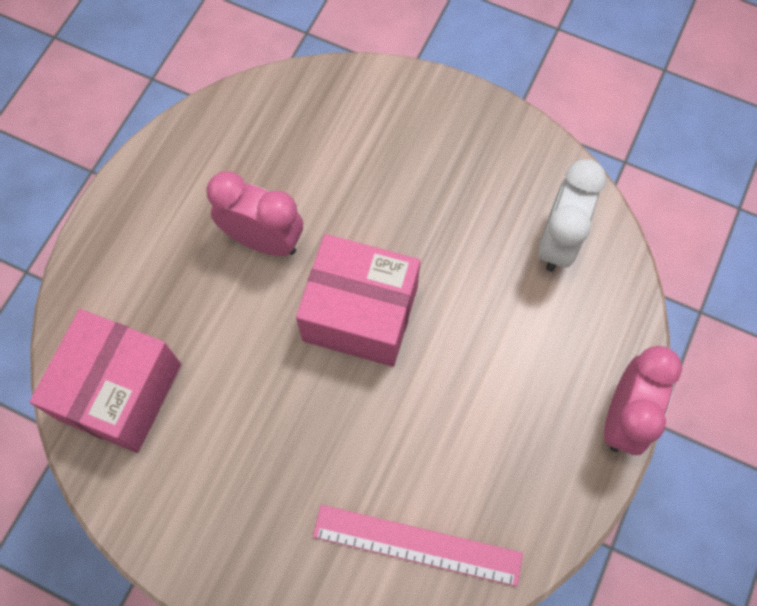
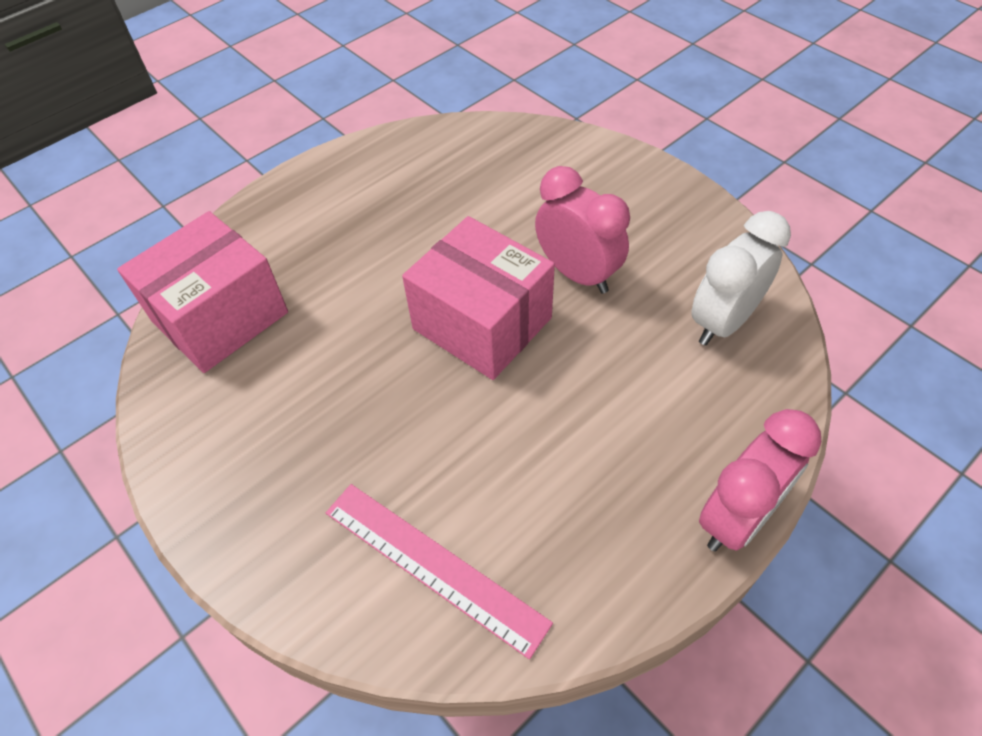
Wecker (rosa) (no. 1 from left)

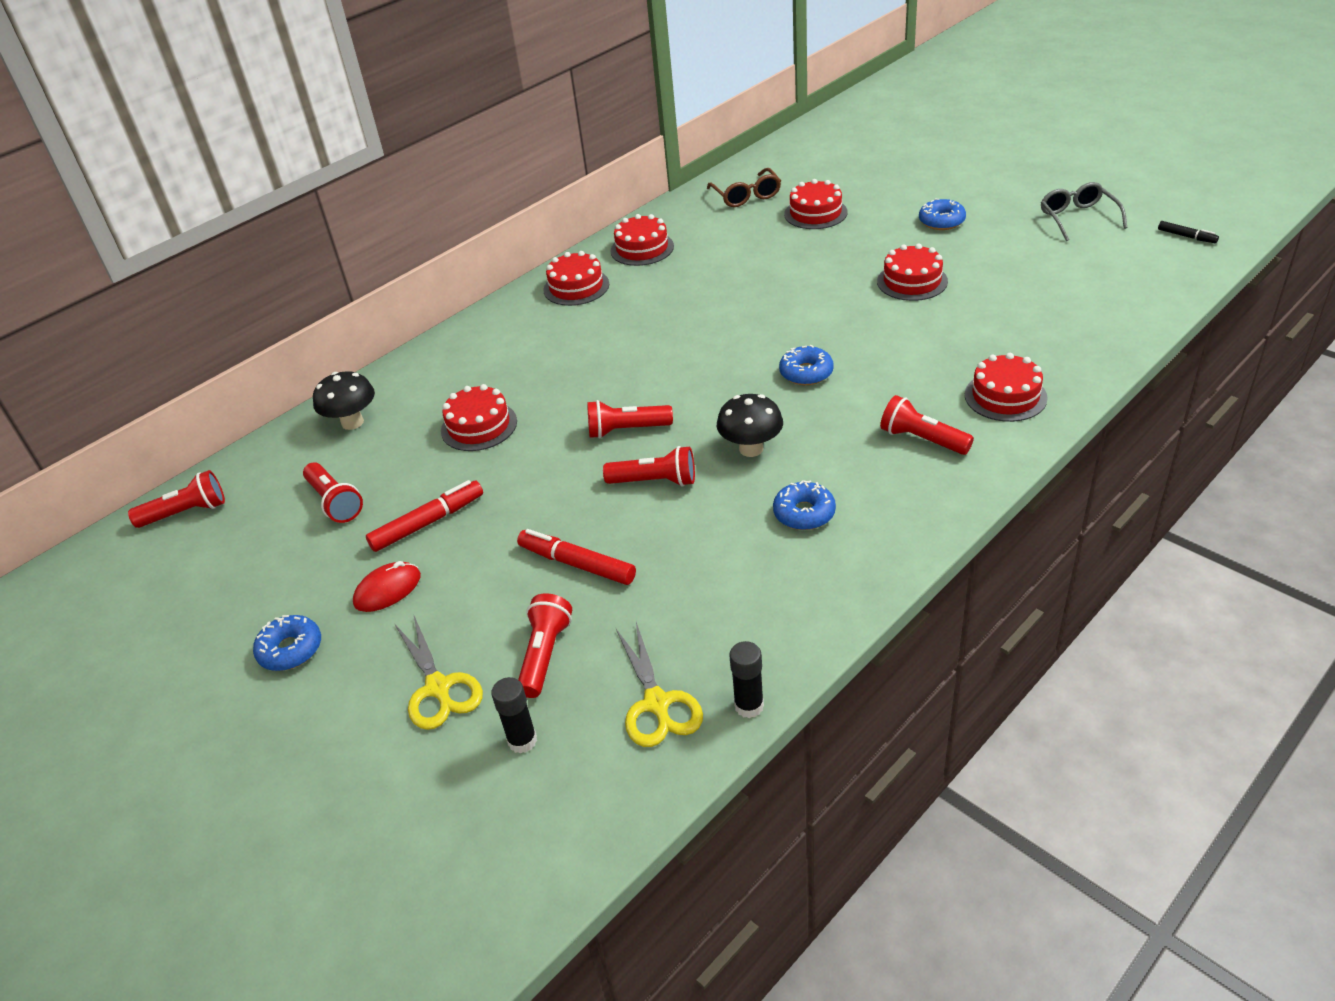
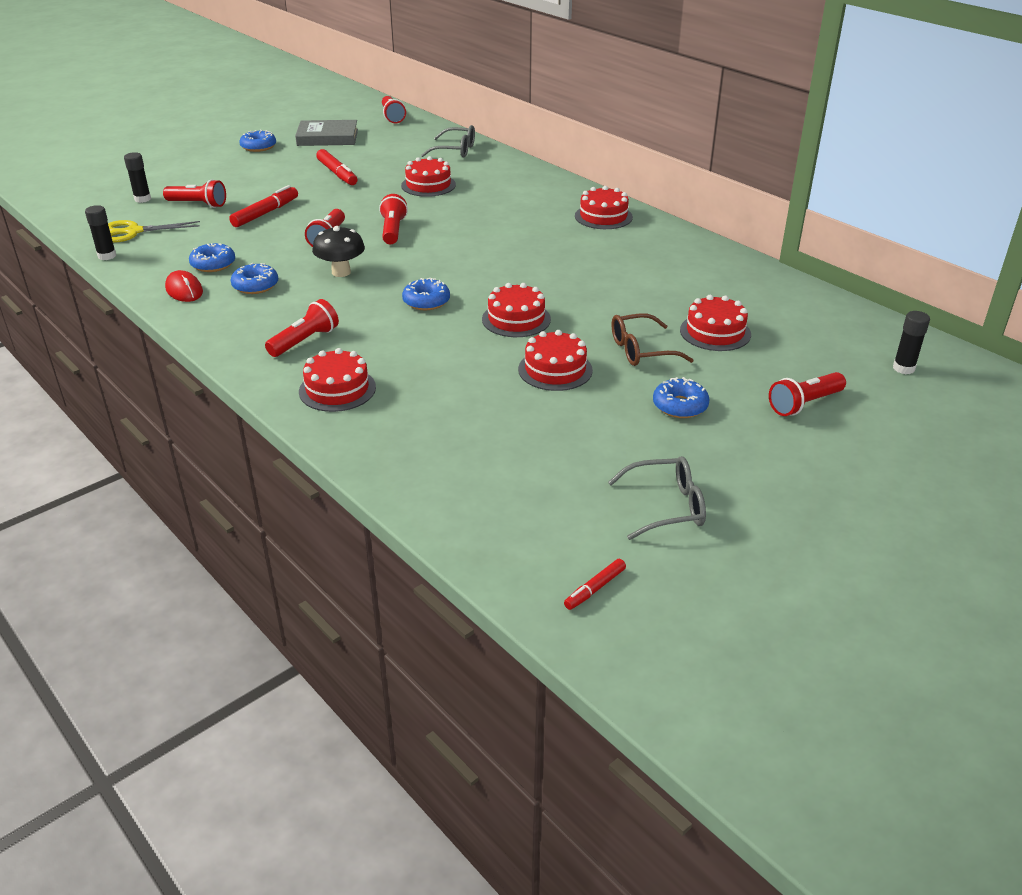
Brille (braun); Kuchen (rot) (no. 3 from left); Filzstift (rot) (no. 3 from left); Brille (grau) (no. 1 from left); Taschenlampe (rot) (no. 6 from left); Computermaus (rot); Schere (gelb) (no. 1 from left in the first image); Buch (grau); Donut (blau) (no. 1 from left); Klebestift (schwarz) (no. 3 from left)

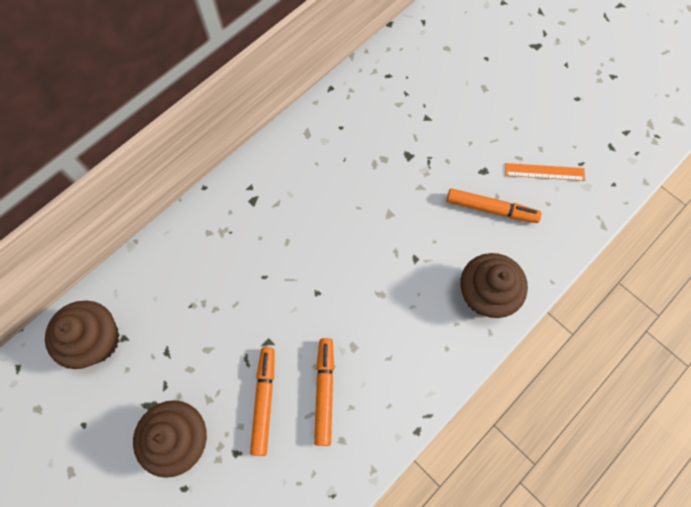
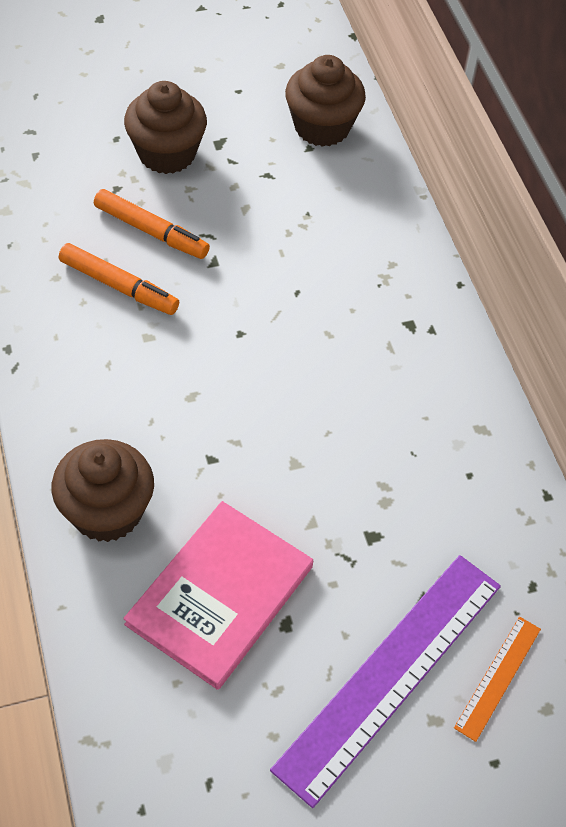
Lineal (orange); Buch (rosa); Lineal (lila)

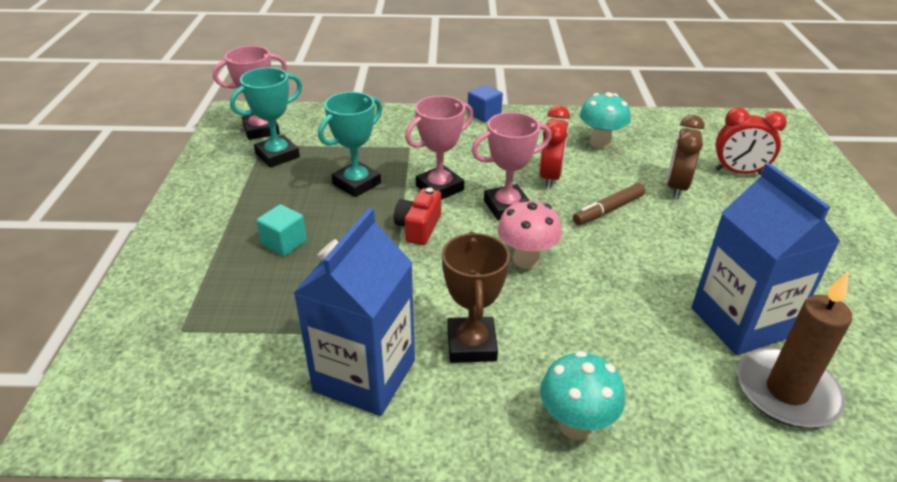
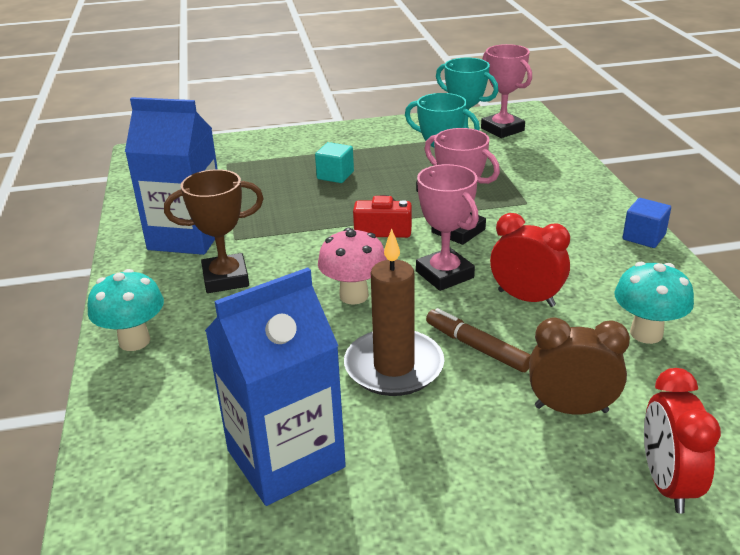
Wecker (rot) (no. 1 from left); Kerze (braun)

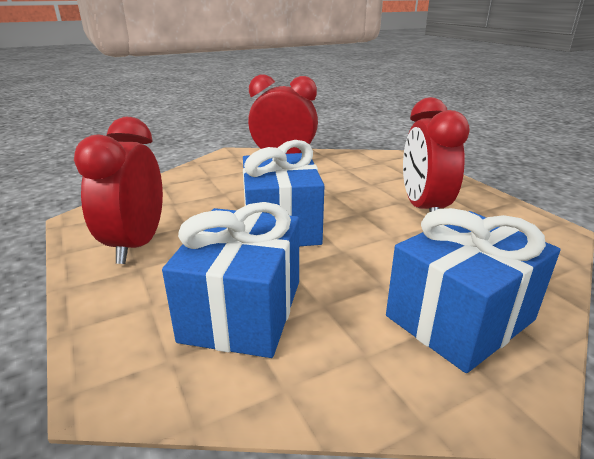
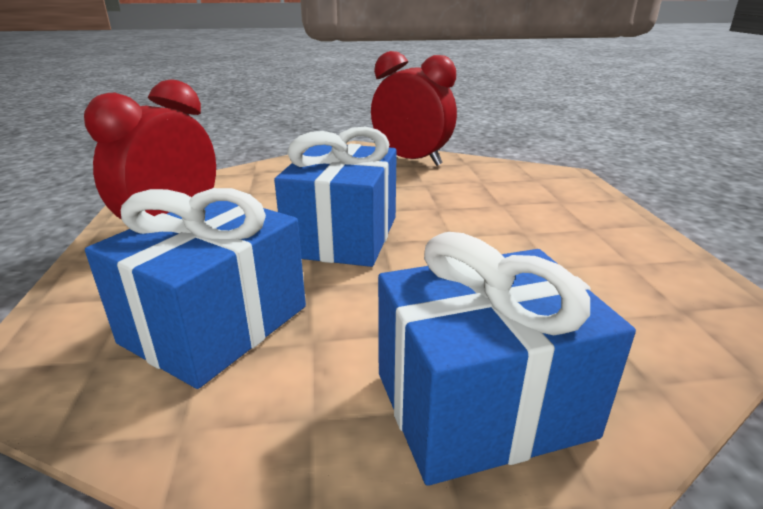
Wecker (rot) (no. 3 from left in the first image)

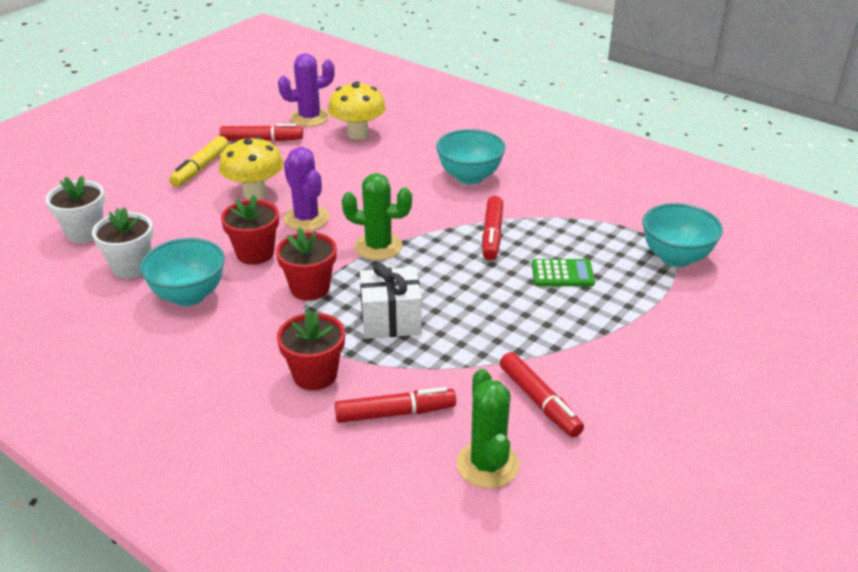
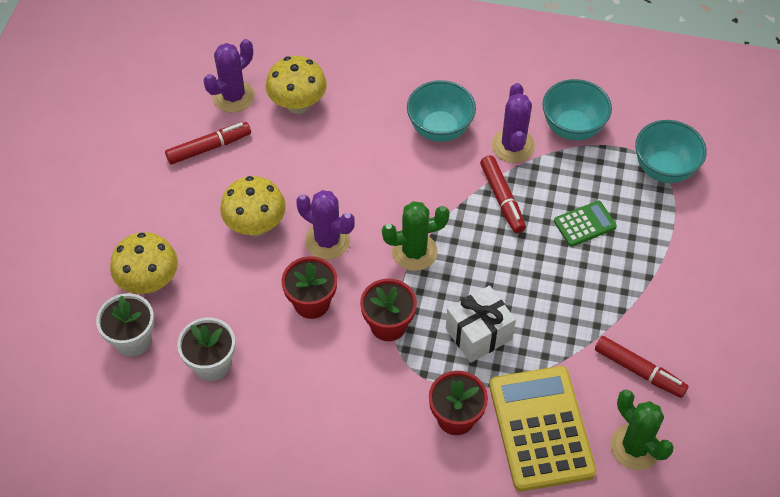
Filzstift (gelb); Schüssel (türkis) (no. 2 from left); Taschenrechner (gelb); Kaktus (lila) (no. 3 from left); Pilz (gelb) (no. 1 from left)

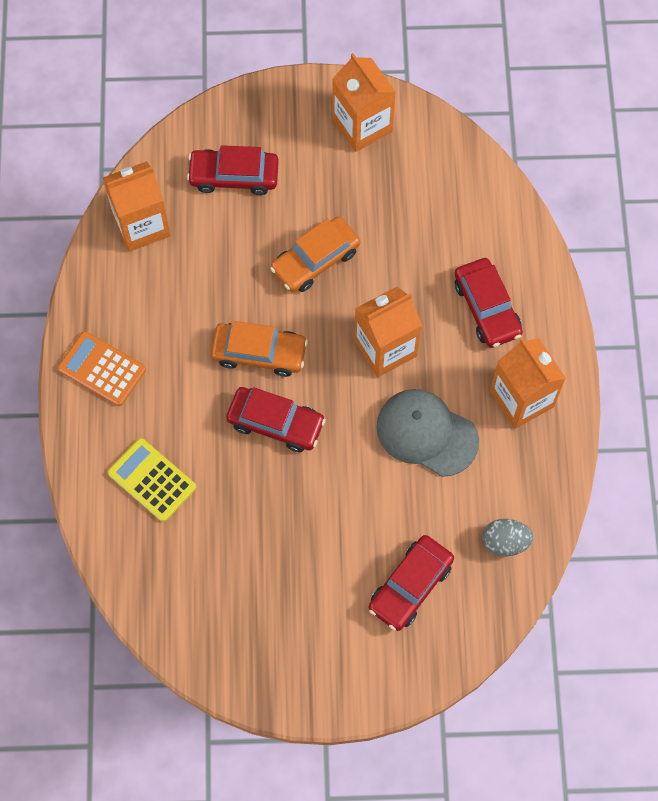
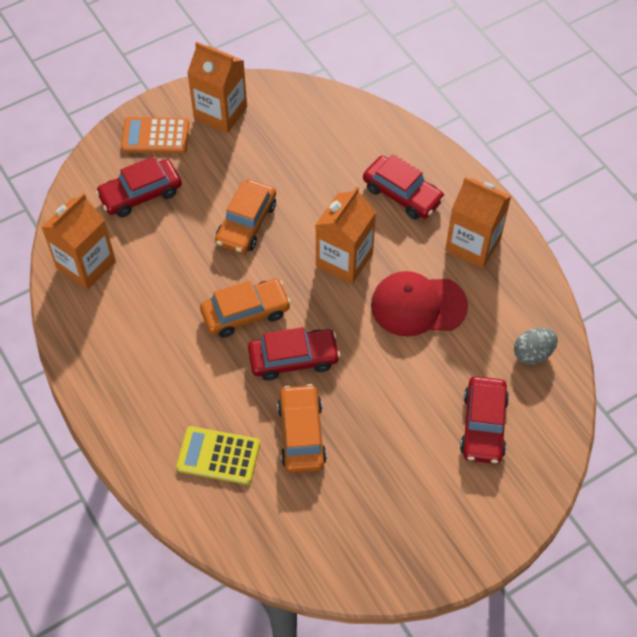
Taschenrechner (orange); Kappe (rot); Auto (orange) (no. 3 from left)

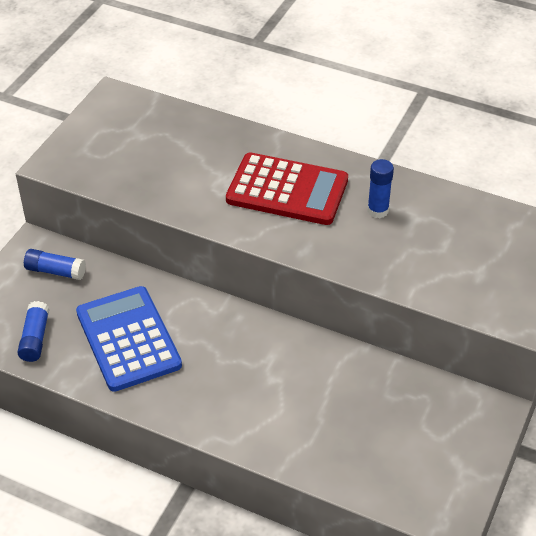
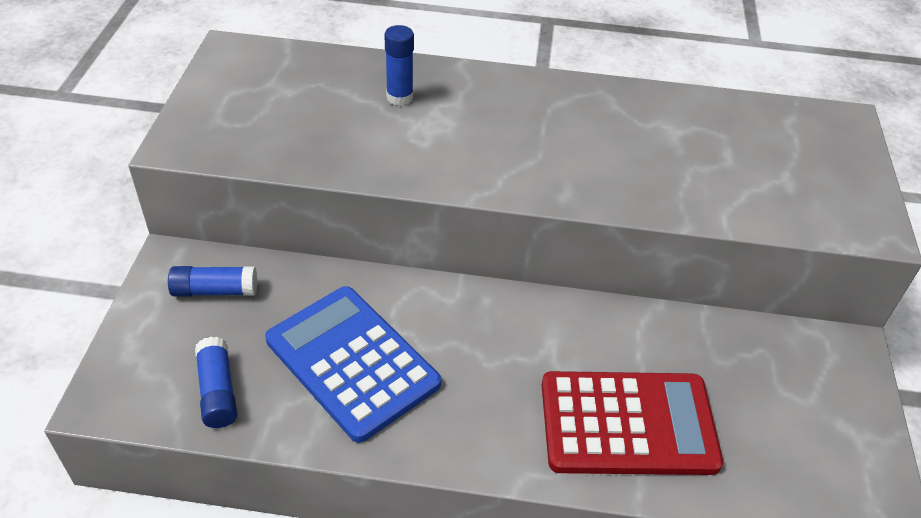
Taschenrechner (rot); Klebestift (blau) (no. 3 from left)

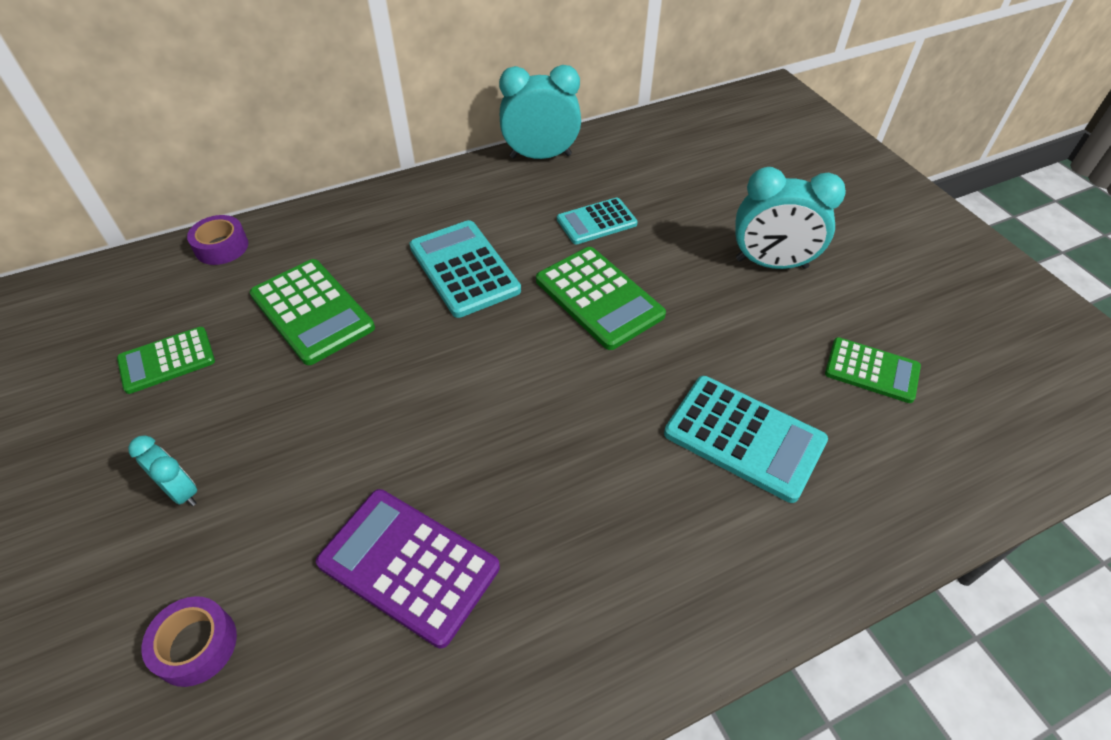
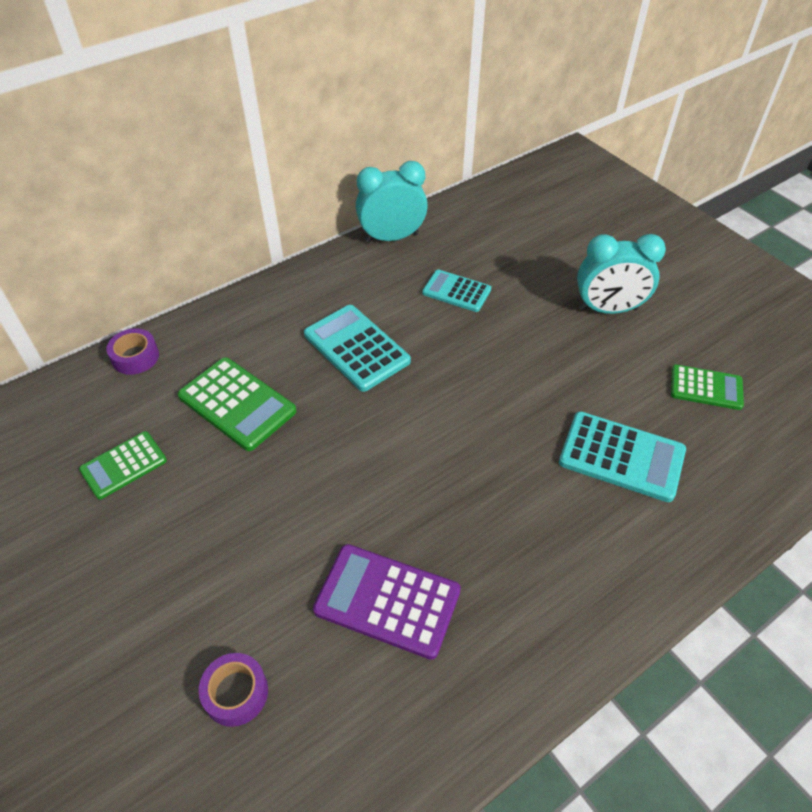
Taschenrechner (türkis) (no. 2 from left); Taschenrechner (grün) (no. 3 from left in the first image); Wecker (türkis) (no. 1 from left in the first image)

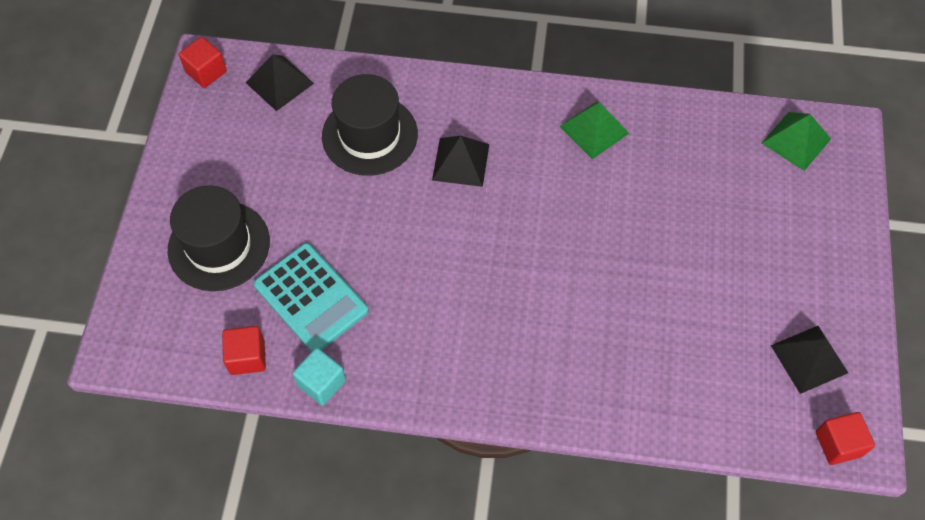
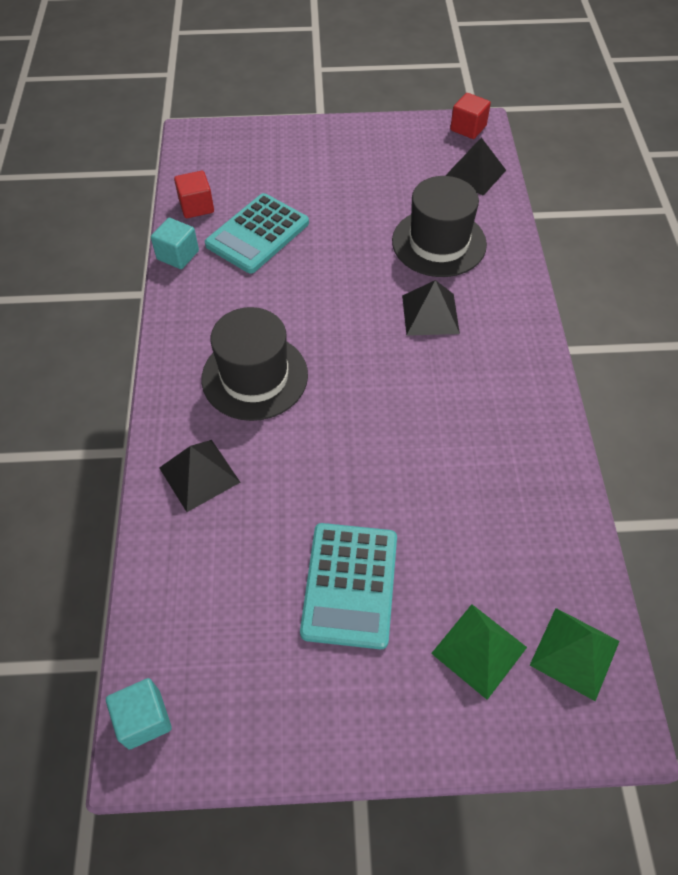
Pyramide (grün) (no. 1 from left); Hut (schwarz) (no. 1 from left); Pyramide (schwarz) (no. 1 from left); Kubus (türkis) (no. 1 from left); Taschenrechner (türkis) (no. 2 from left)

